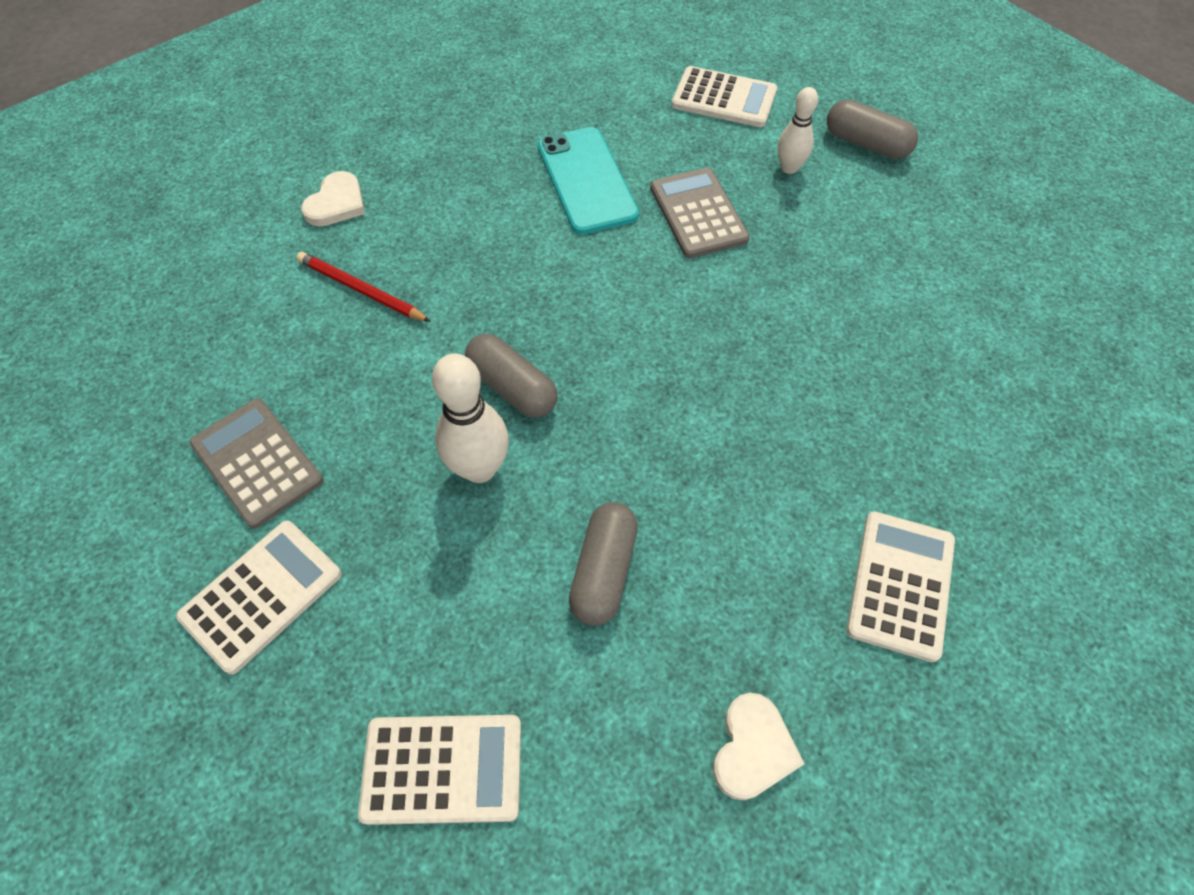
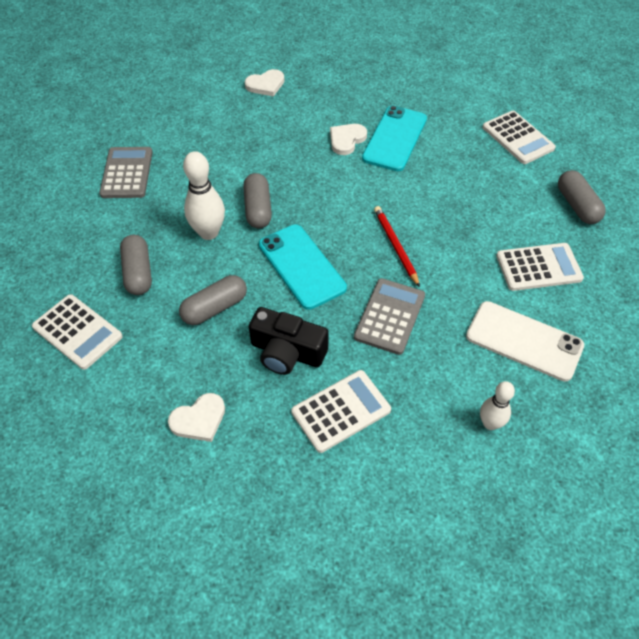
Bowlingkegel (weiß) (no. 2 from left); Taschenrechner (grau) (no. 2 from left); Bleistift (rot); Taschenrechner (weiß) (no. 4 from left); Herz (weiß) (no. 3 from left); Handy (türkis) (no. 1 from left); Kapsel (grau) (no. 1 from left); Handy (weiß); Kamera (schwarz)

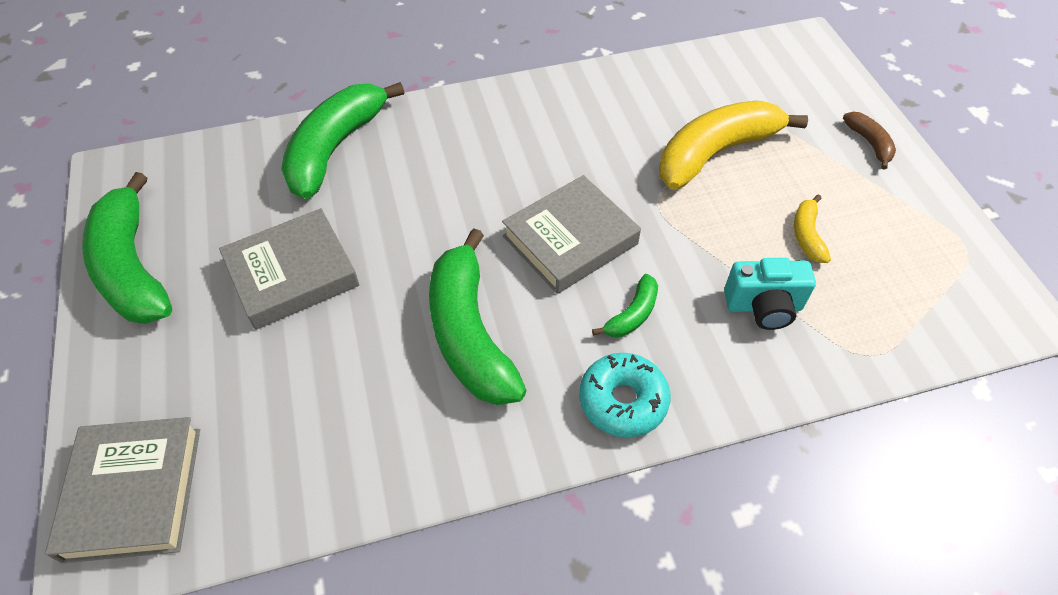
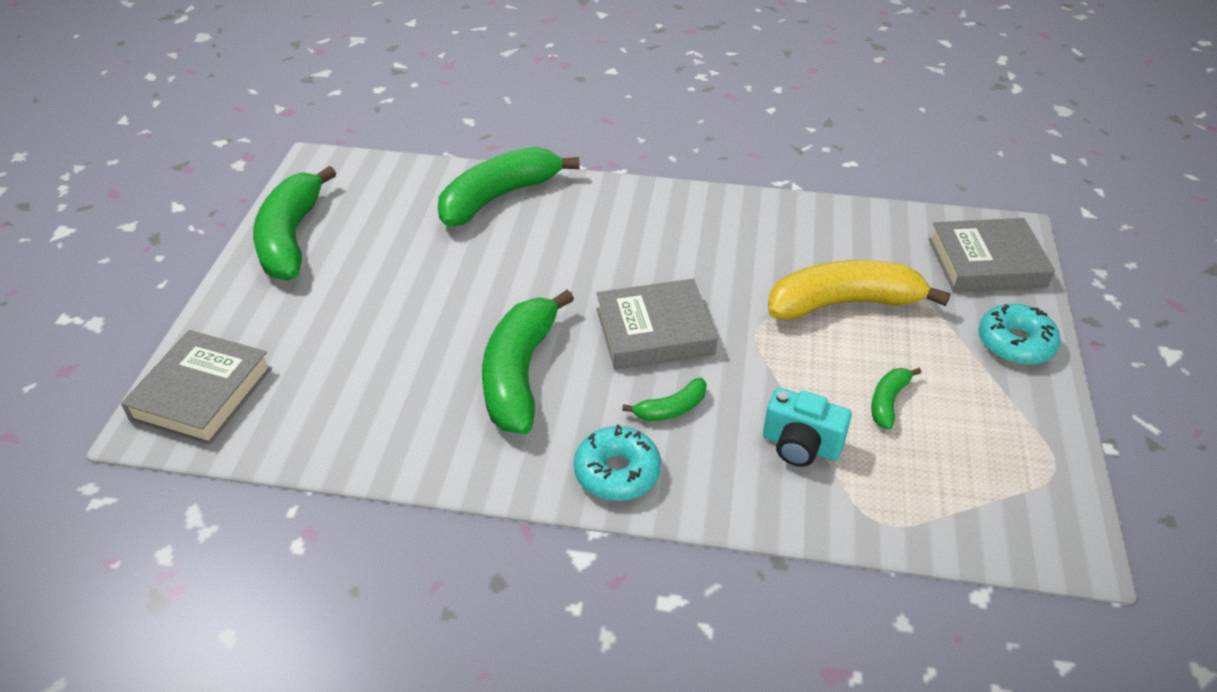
Donut (türkis) (no. 2 from left); Banane (grün) (no. 5 from left); Buch (grau) (no. 3 from left)

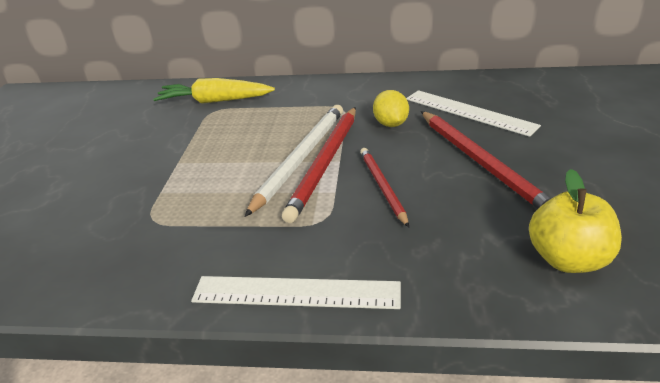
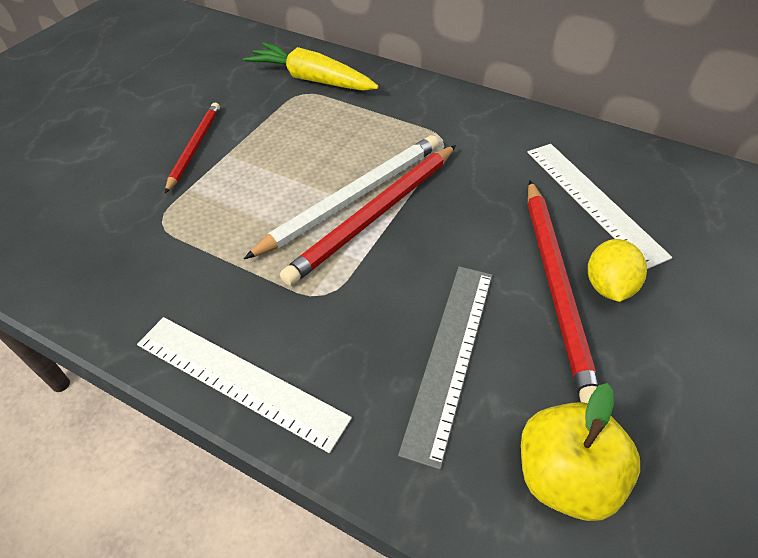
Zitrone (gelb); Bleistift (rot) (no. 1 from left); Lineal (grau)

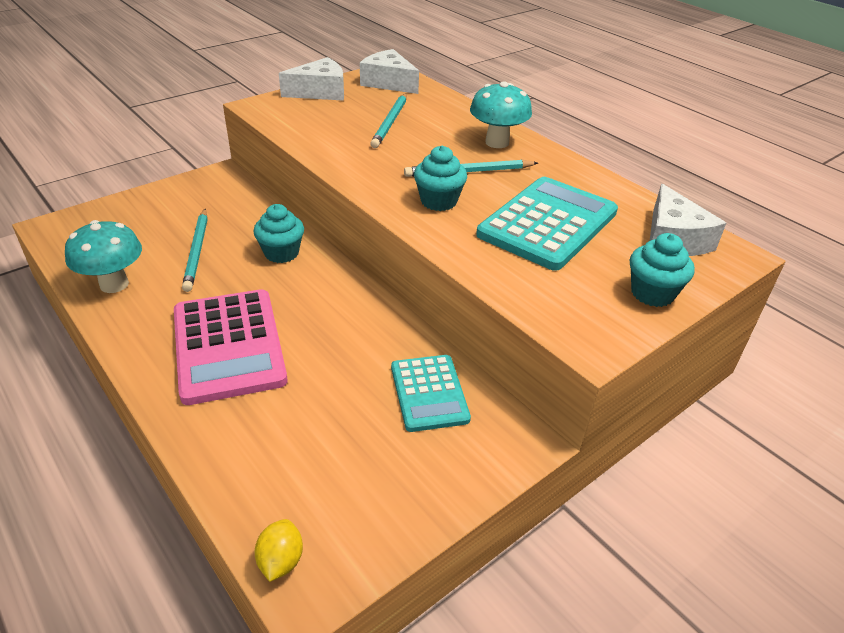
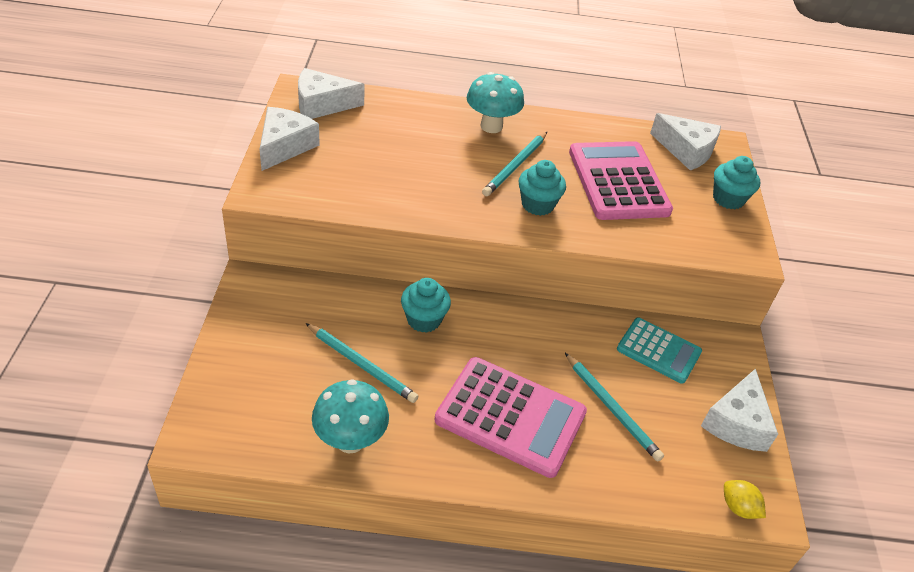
Bleistift (türkis) (no. 3 from left); Taschenrechner (rosa) (no. 2 from left); Käse (weiß) (no. 4 from left)

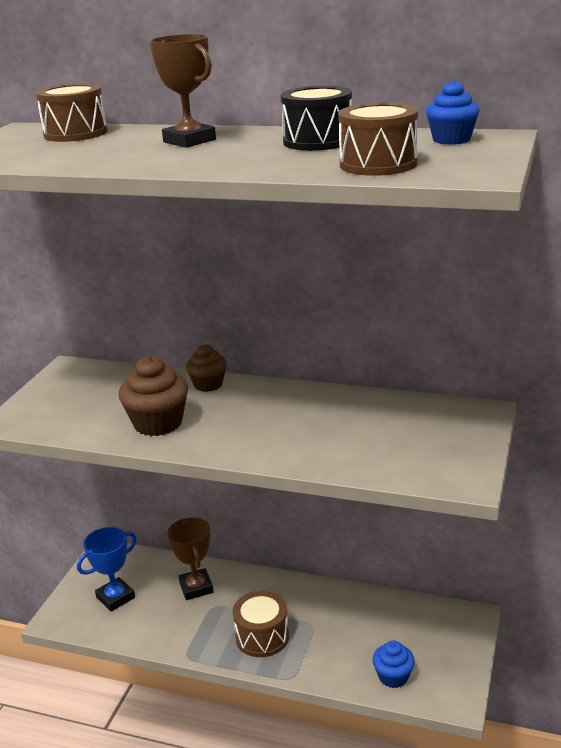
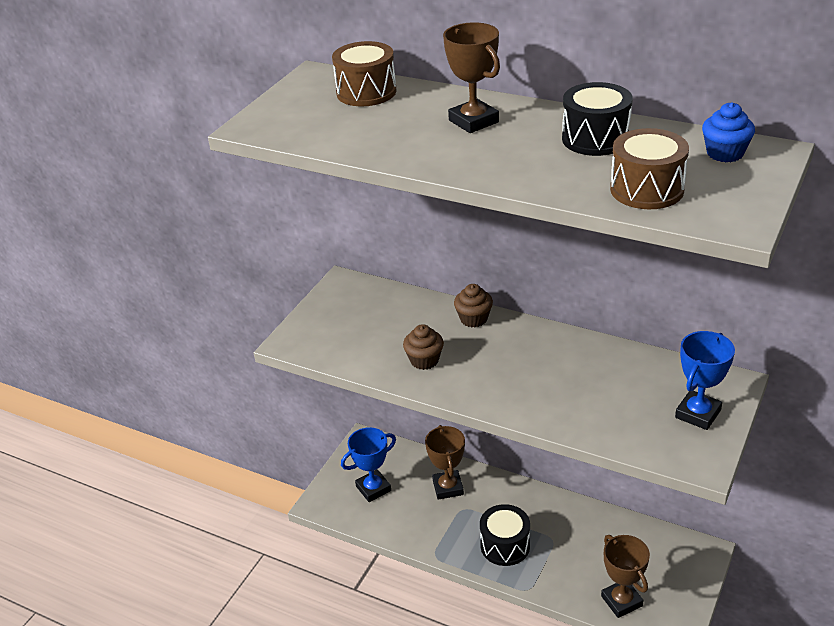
Muffin (braun) (no. 1 from left); Trommel (schwarz) (no. 1 from left); Pokal (braun) (no. 3 from left); Pokal (blau) (no. 2 from left)

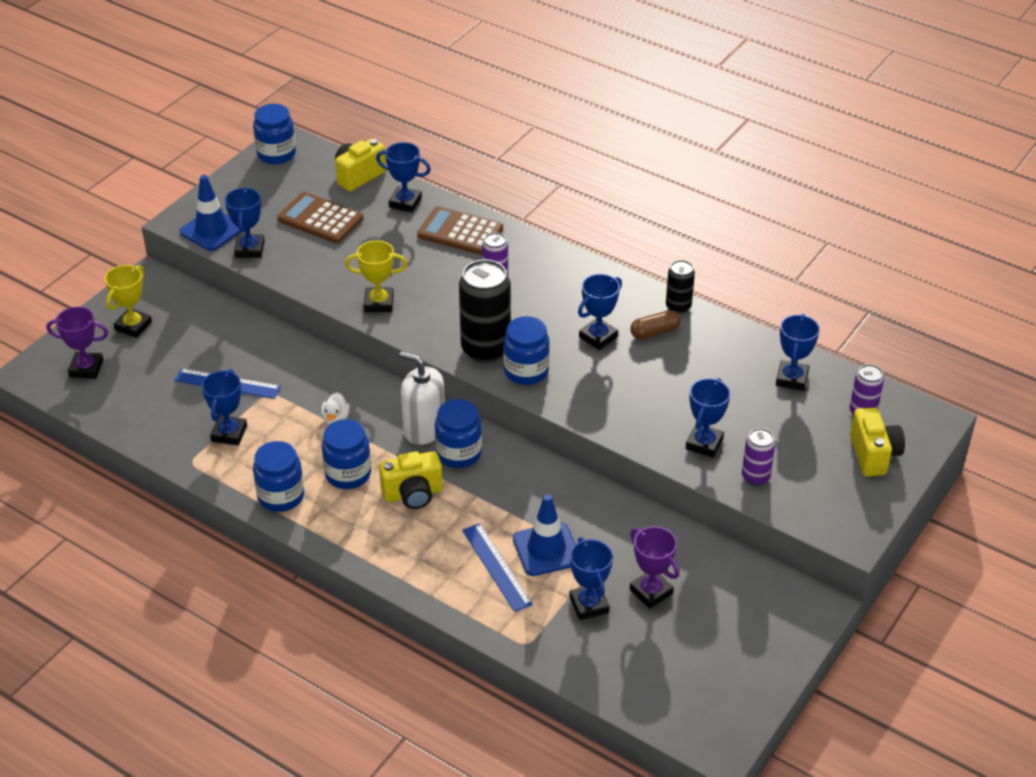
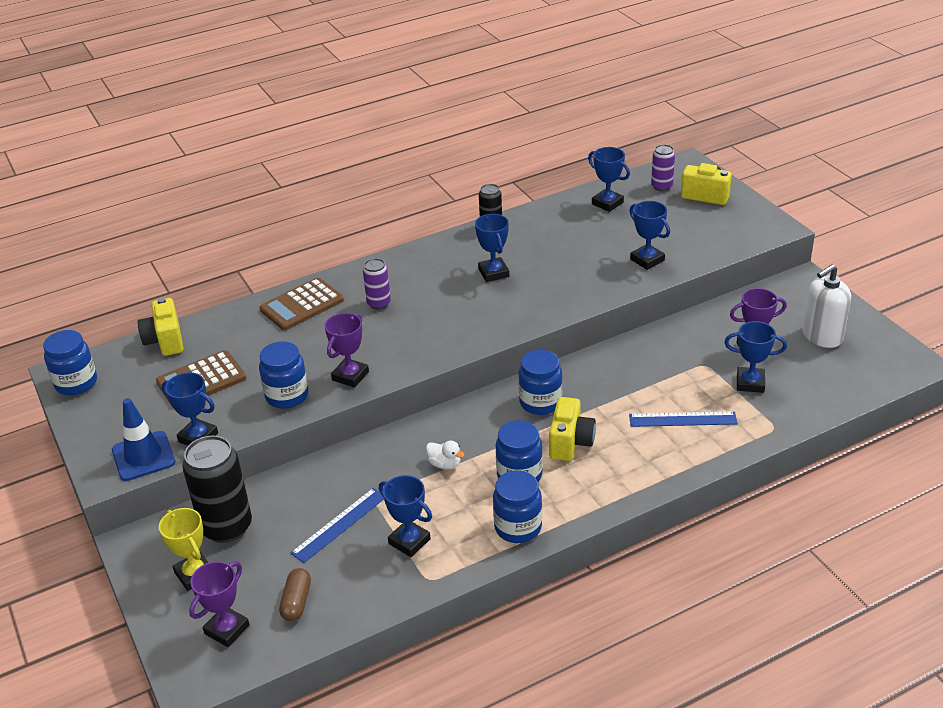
Pokal (blau) (no. 3 from left in the first image); Pokal (lila) (no. 2 from left); Dose (schwarz) (no. 1 from left); Kapsel (braun); Einmachglas (blau) (no. 2 from left); Seifenspender (weiß); Dose (lila) (no. 2 from left in the first image); Leitkegel (blau) (no. 2 from left in the first image)

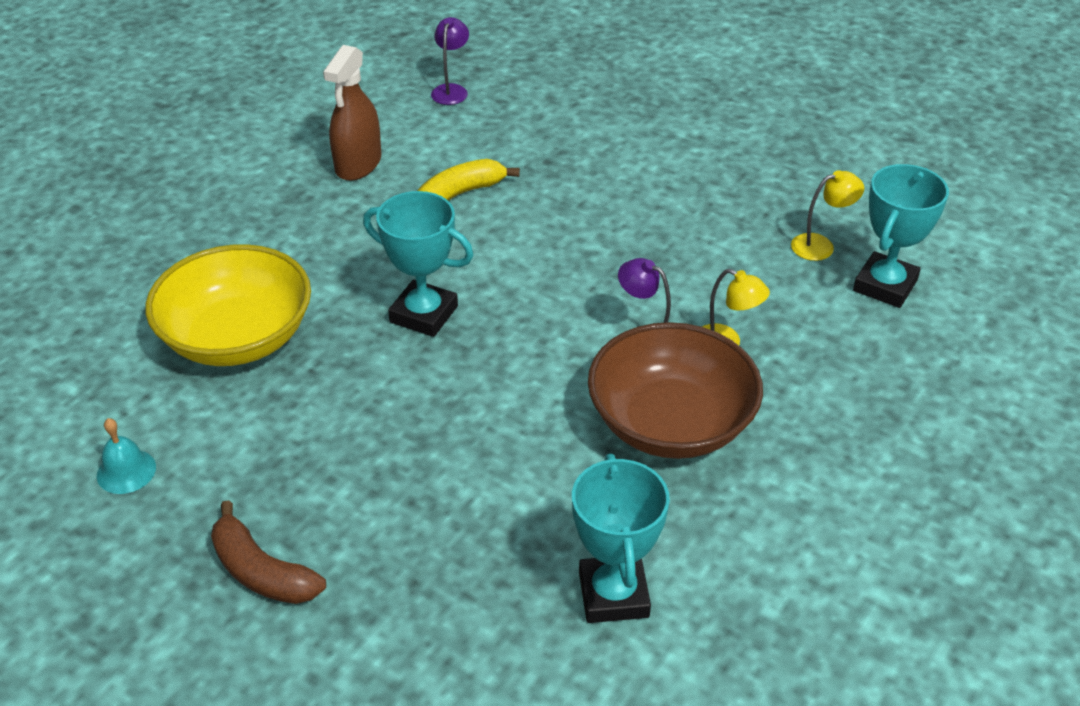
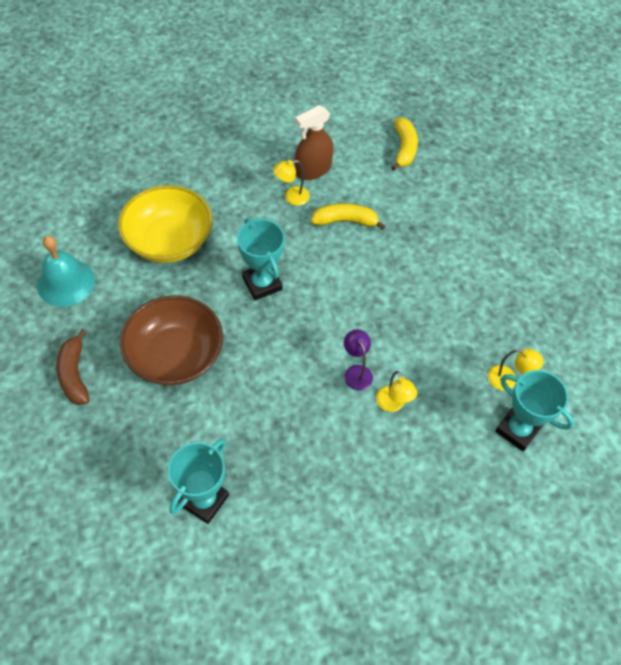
Banane (gelb) (no. 2 from left); Pokal (türkis) (no. 3 from left); Schüssel (braun); Glocke (türkis); Lampe (gelb) (no. 1 from left)

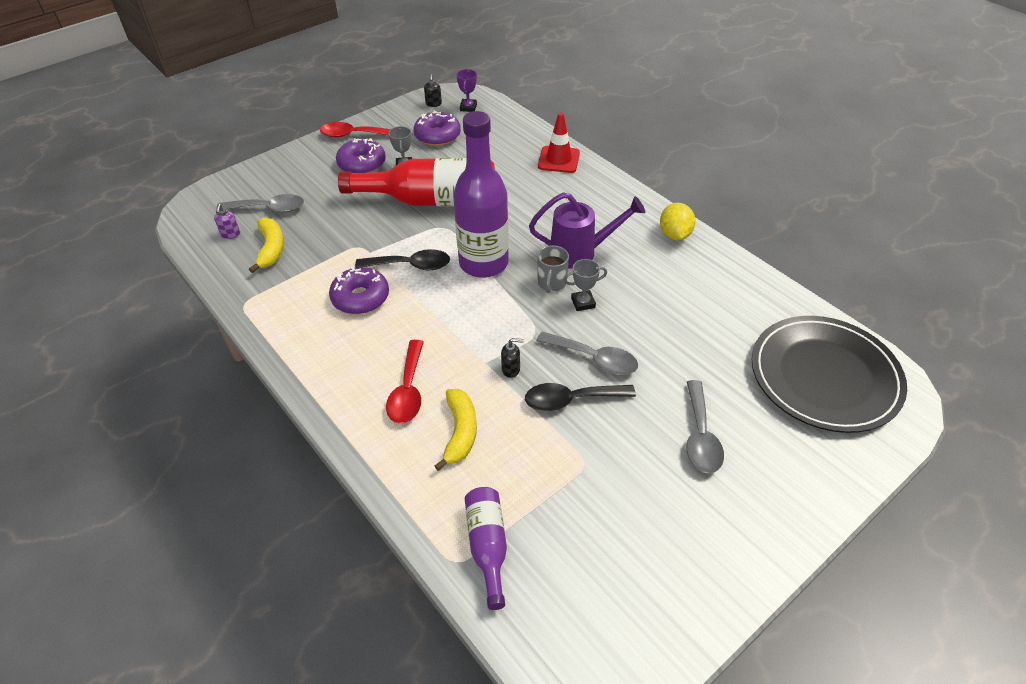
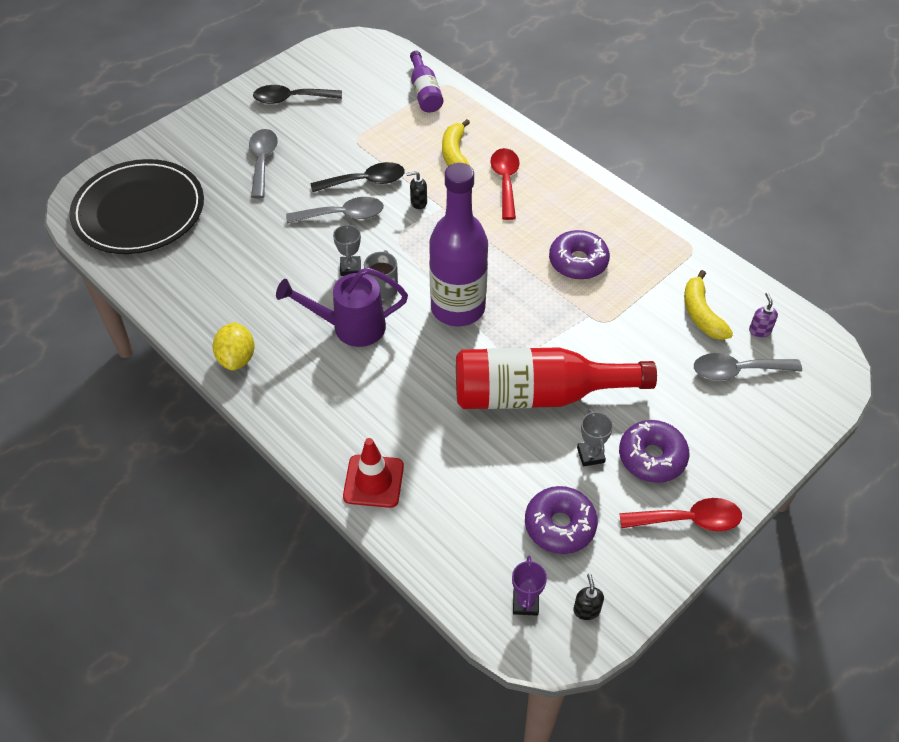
Löffel (schwarz) (no. 1 from left); Pokal (grau) (no. 1 from left); Löffel (grau) (no. 2 from left)

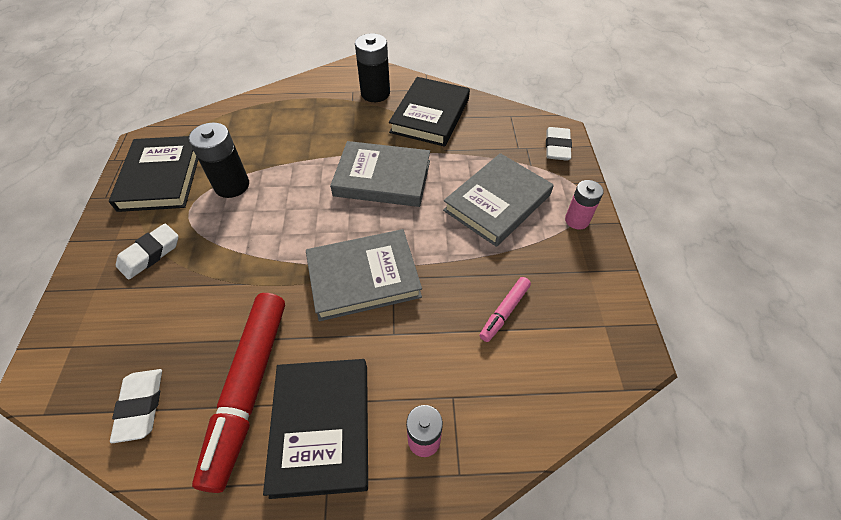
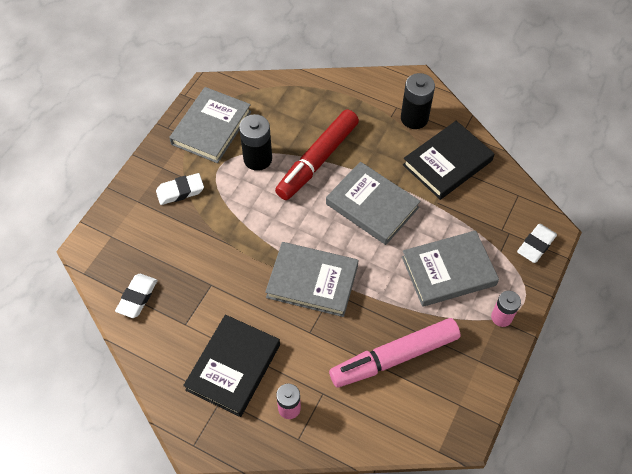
Buch (grau) (no. 1 from left); Filzstift (rosa); Filzstift (rot)

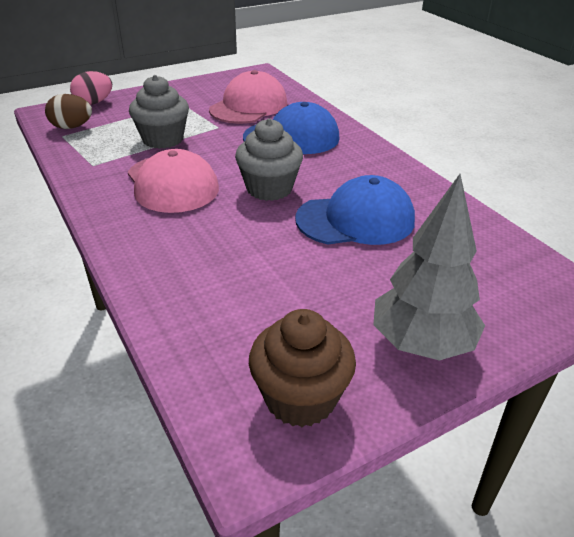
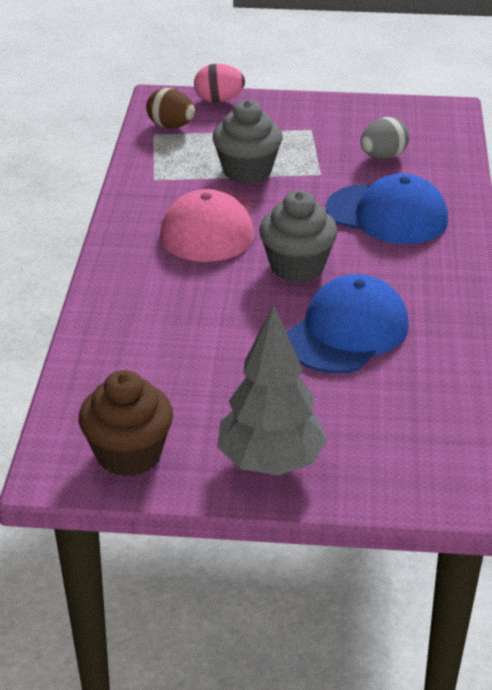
Ei (grau); Kappe (blau) (no. 1 from left)

